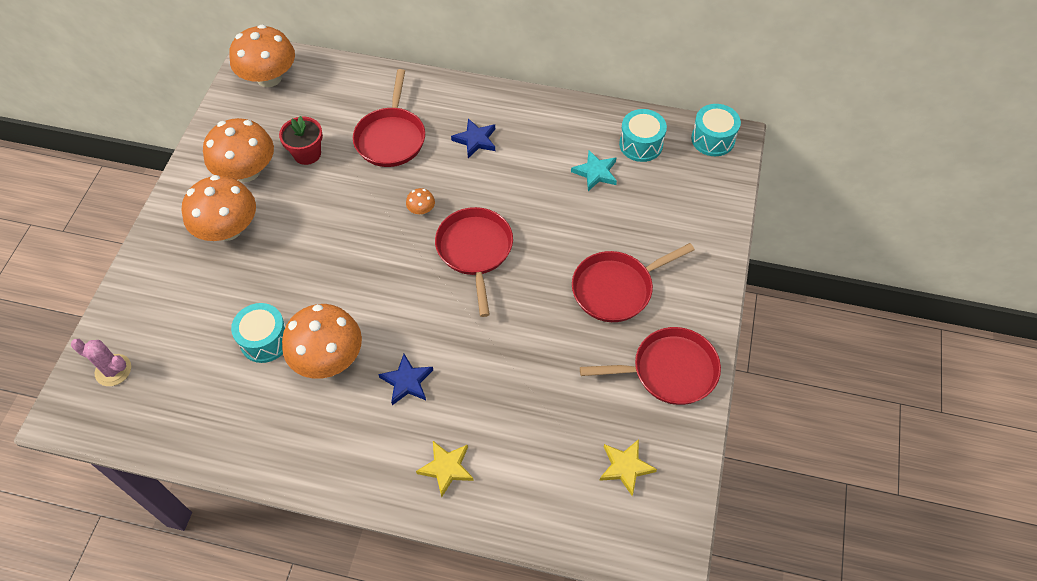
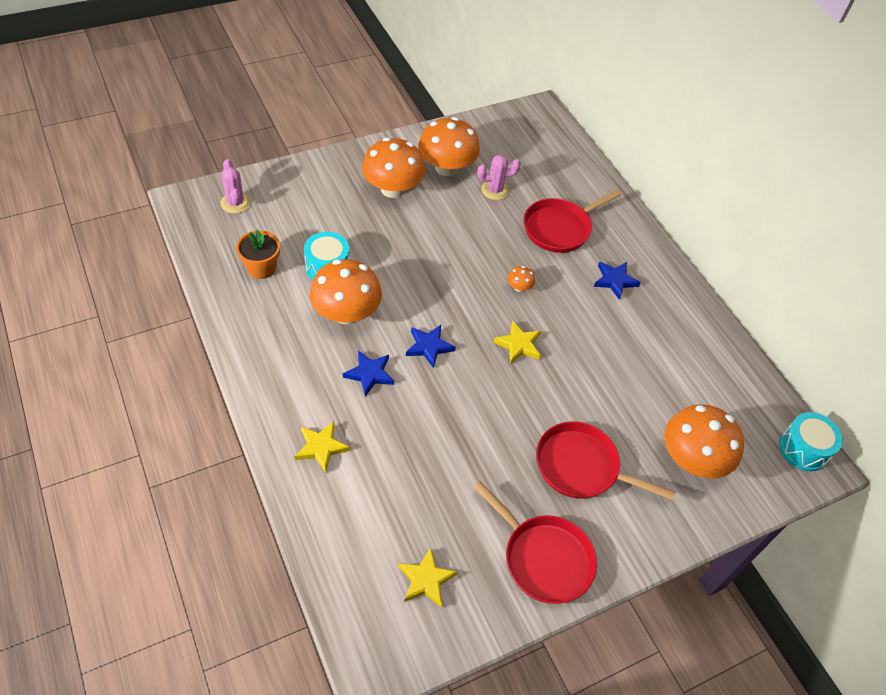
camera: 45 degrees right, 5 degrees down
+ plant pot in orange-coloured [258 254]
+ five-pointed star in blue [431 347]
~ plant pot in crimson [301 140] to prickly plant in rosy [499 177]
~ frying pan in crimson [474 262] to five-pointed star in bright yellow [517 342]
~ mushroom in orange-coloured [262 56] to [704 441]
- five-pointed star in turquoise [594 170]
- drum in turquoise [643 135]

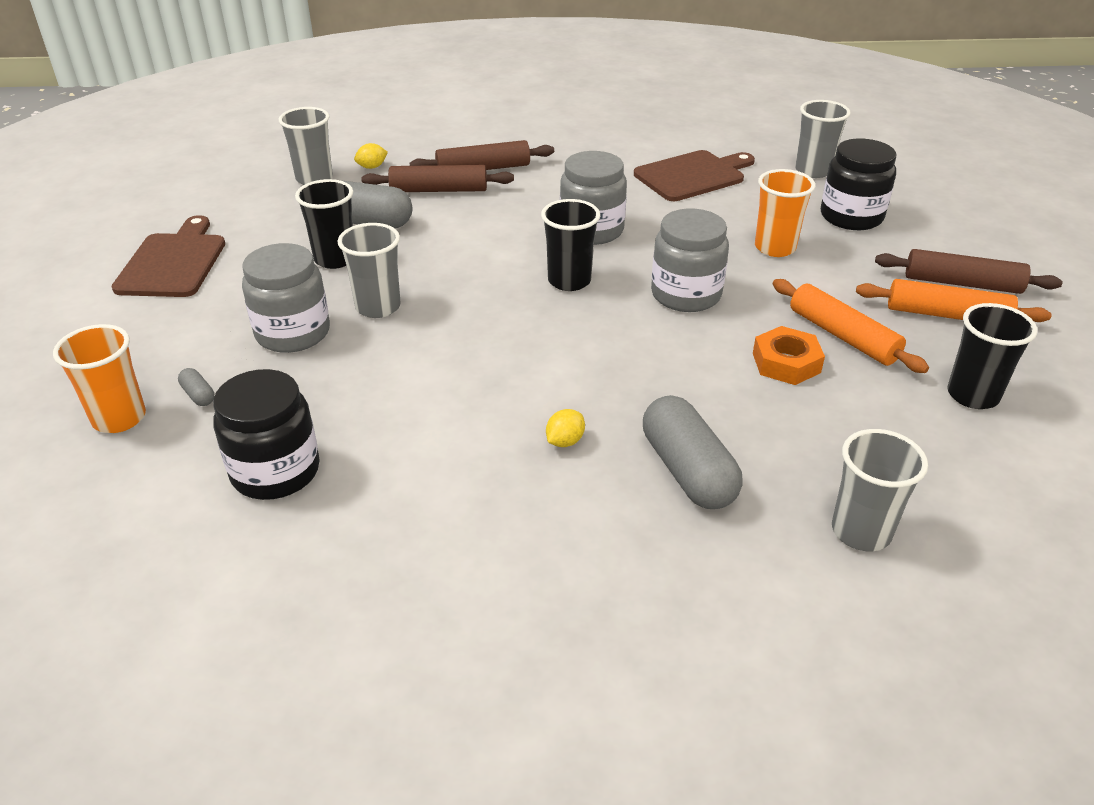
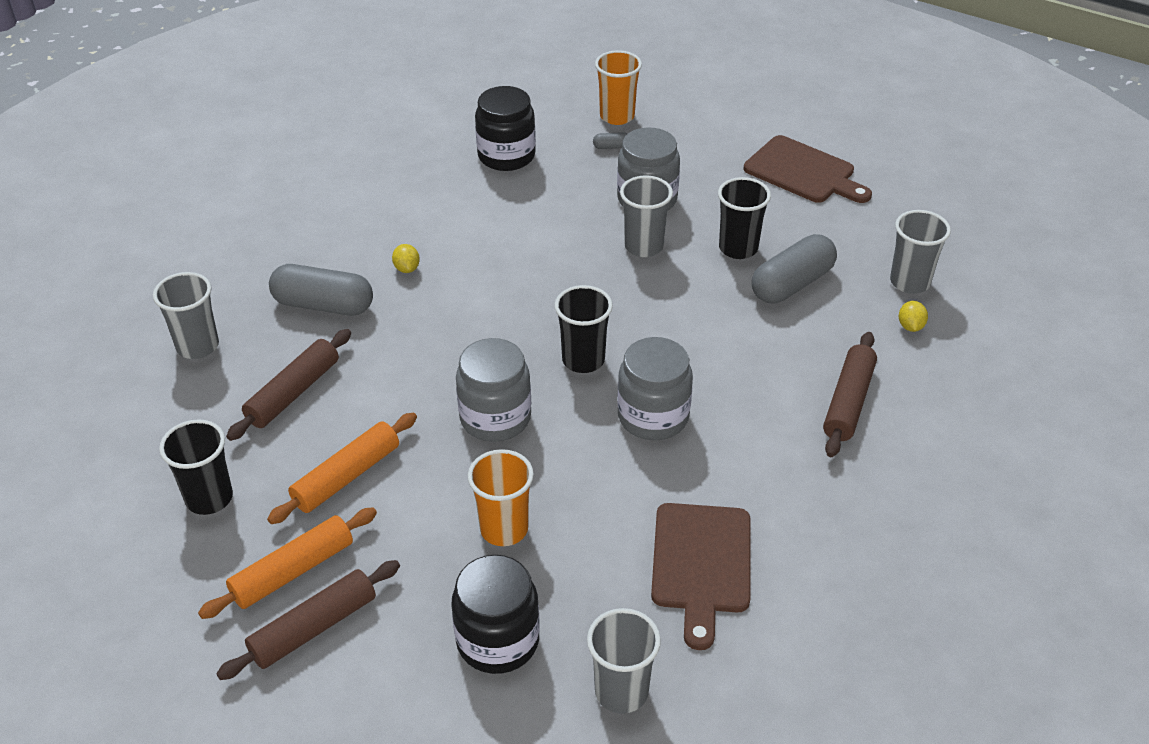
camera: 125 degrees right, 5 degrees up
~ pastry roller in dark brown [437 178] to [288 385]
~ pastry roller in orange-coloured [851 326] = [342 468] 45 degrees counterclockwise
- hexagon nut in orange-coloured [789 355]

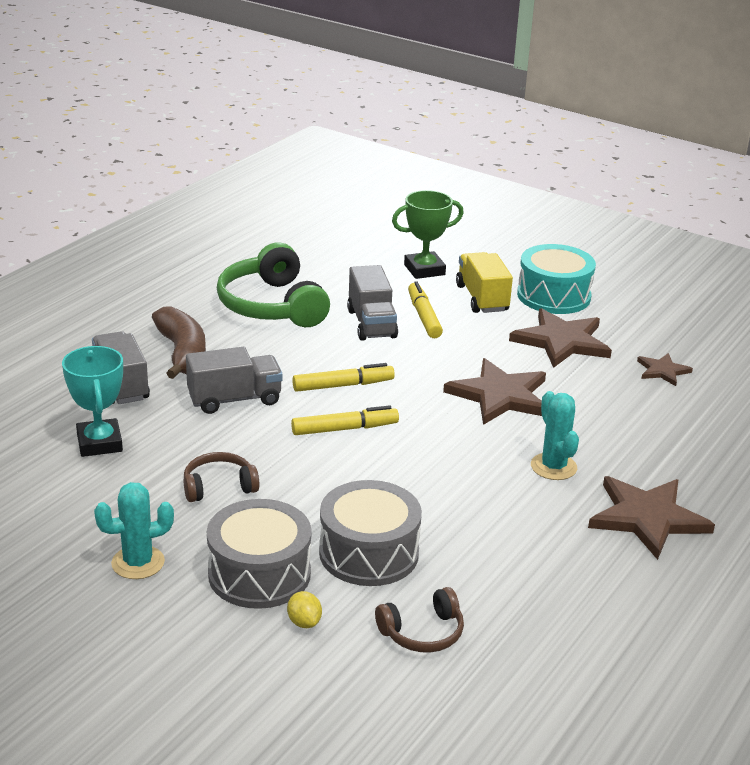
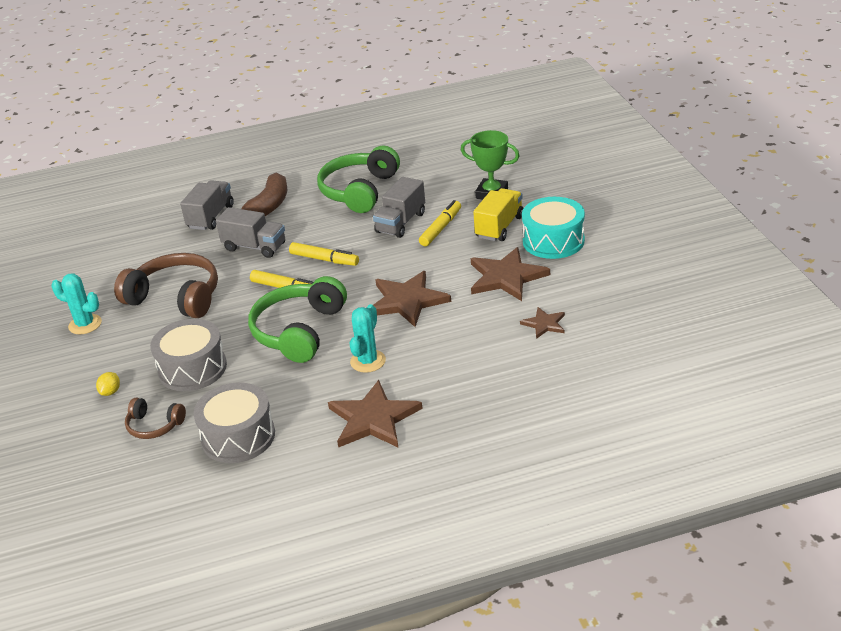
camera: 45 degrees right, 5 degrees up
~ over-ear headphones in dark brown [221 477] = [166 285] x1.93
~ drum in ash-grey [259 554] to [234 422]
+ over-ear headphones in green [297 319]
- award cup in turquoise [92 401]

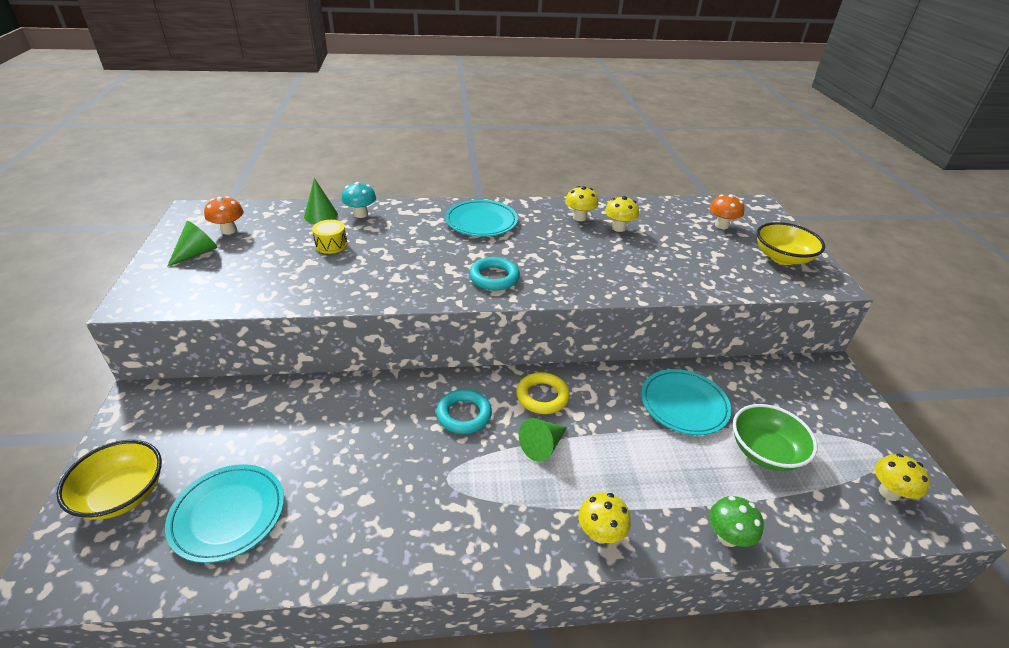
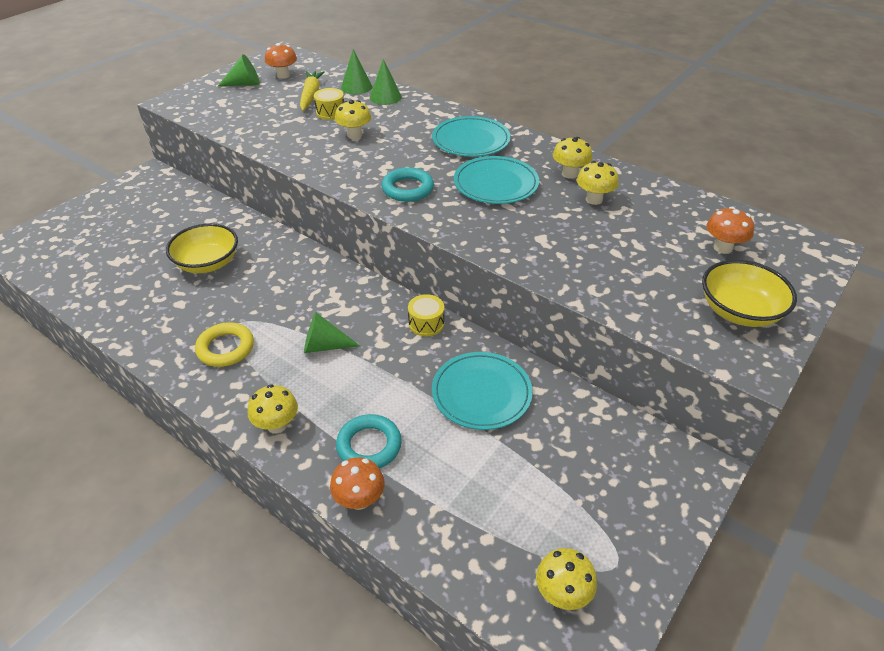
camera: 45 degrees right, 5 degrees up
~ bowl in bright yellow [109 480] to [202 248]
~ torus in bright yellow [543 393] to [224 344]
+ root vegetable in bright yellow [312 91]
~ mushroom in green [736 521] to mushroom in orange-coloured [357 483]
+ mushroom in bright yellow [353 119]
~ torus in turquoise [464 411] to [369 441]
~ mushroom in turquoise [358 200] to solid cone in green [386 82]
+ drum in bright yellow [426 315]
~ flat dish in turquoise [224 513] to [496 180]
- bowl in green [775 437]

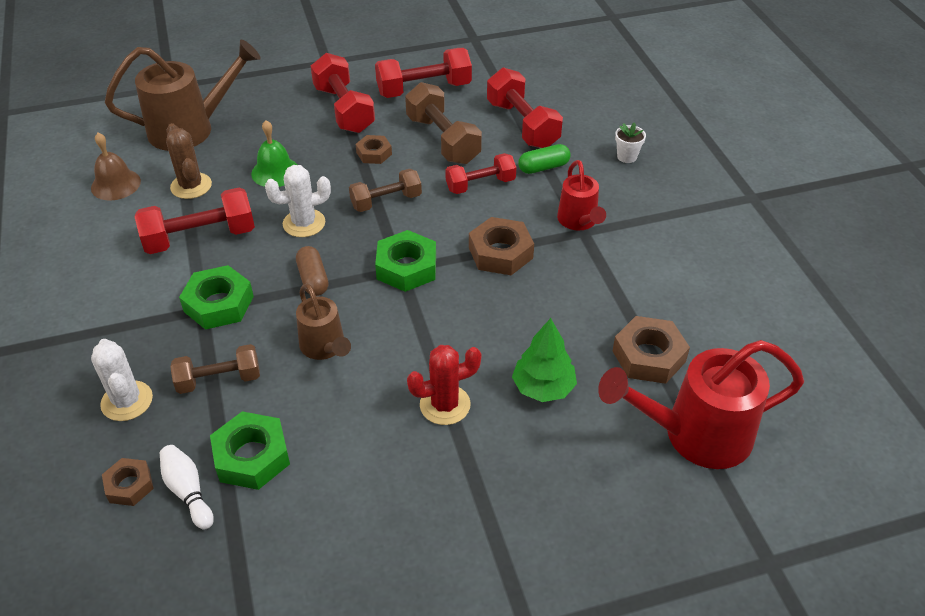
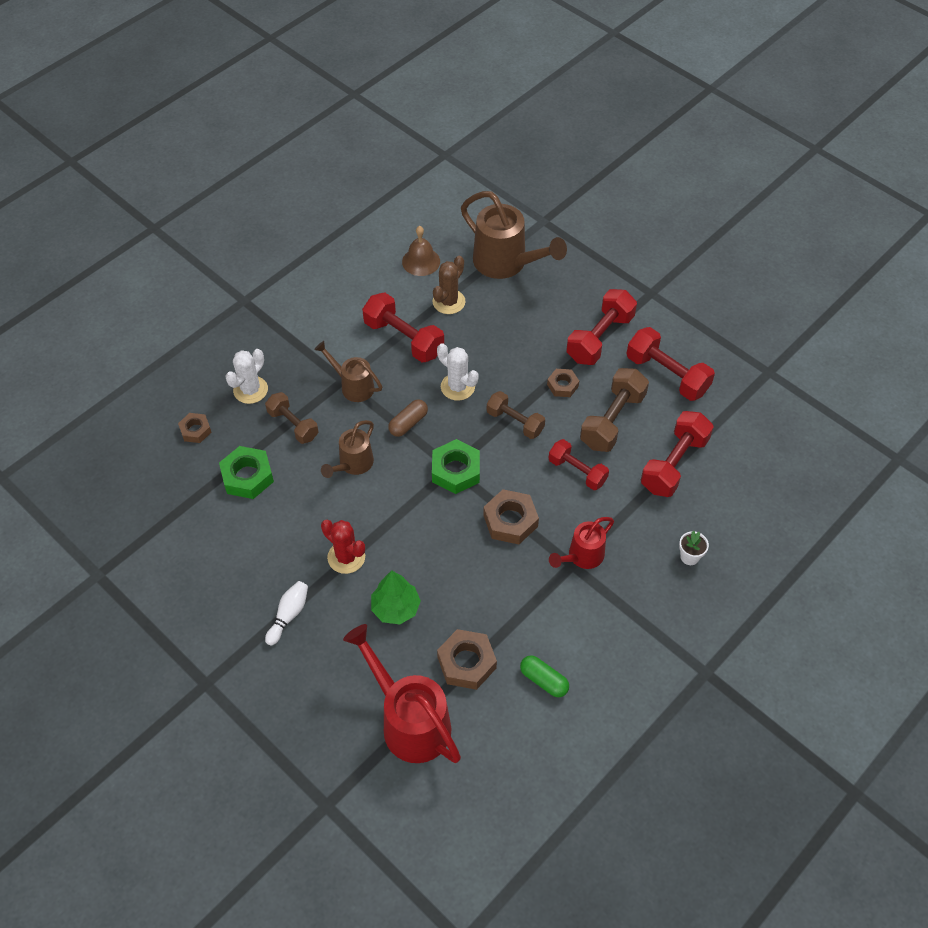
camera: 60 degrees right, 10 degrees up
~ bowling pin in white [187 487] to [286 613]
~ hexagon nut in green [216 297] to sprinkling can in dark brown [348 371]
~ capsule in green [544 159] to [544 676]
- bell in green [274 153]

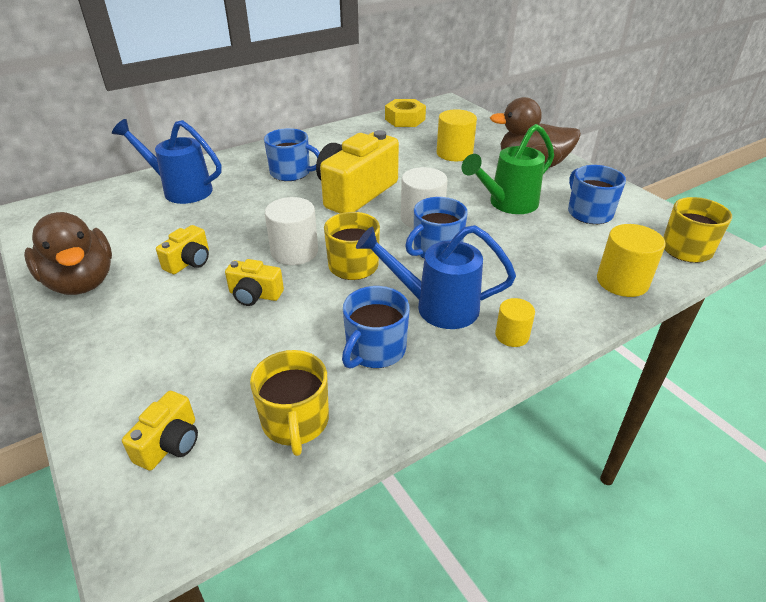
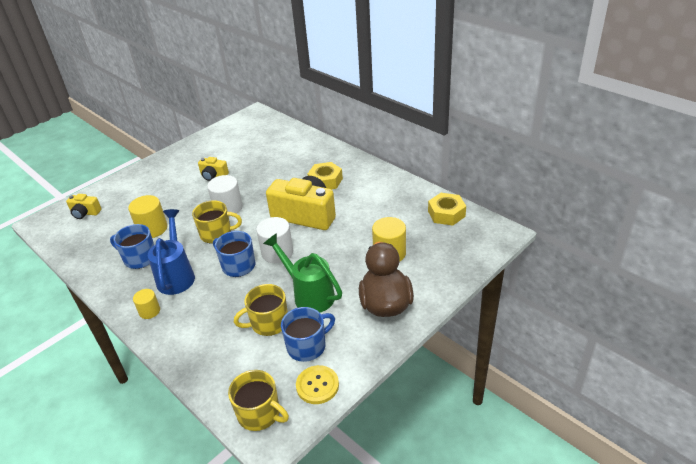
camera: 80 degrees right, 0 degrees up
~ cylinder shape in bright yellow [631 260] to [147 216]
~ coffee mug in bright yellow [289 403] to [261 310]
+ shirt button in bright yellow [317 384]
~ coffee mug in blue [292 154] to hexagon nut in bright yellow [325 175]
- duck in dark brown [68 253]
- sprinkling can in blue [167 161]
- camera in bright yellow [254 282]

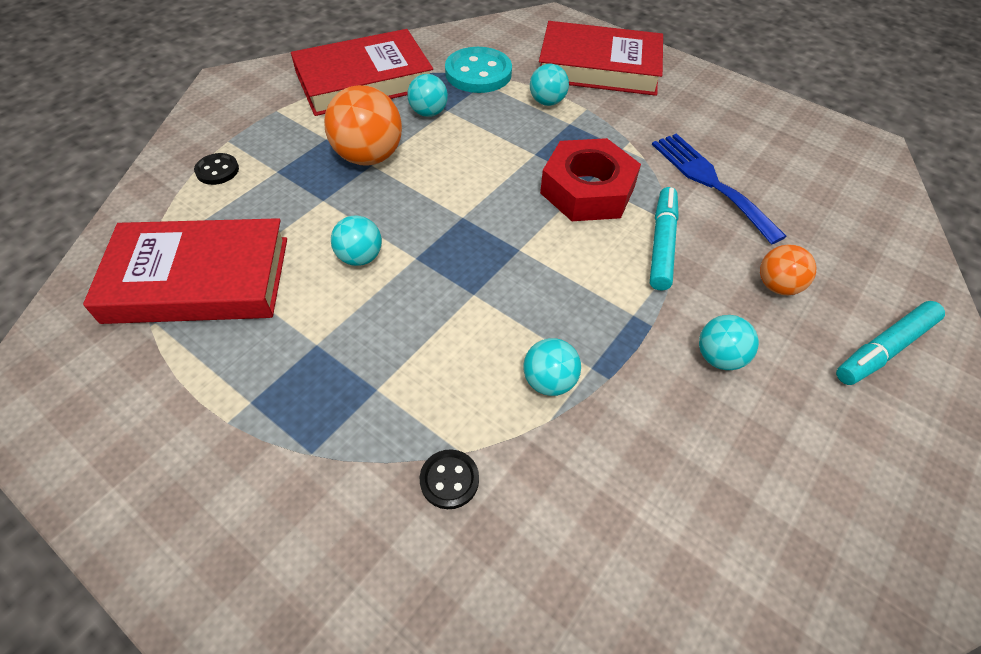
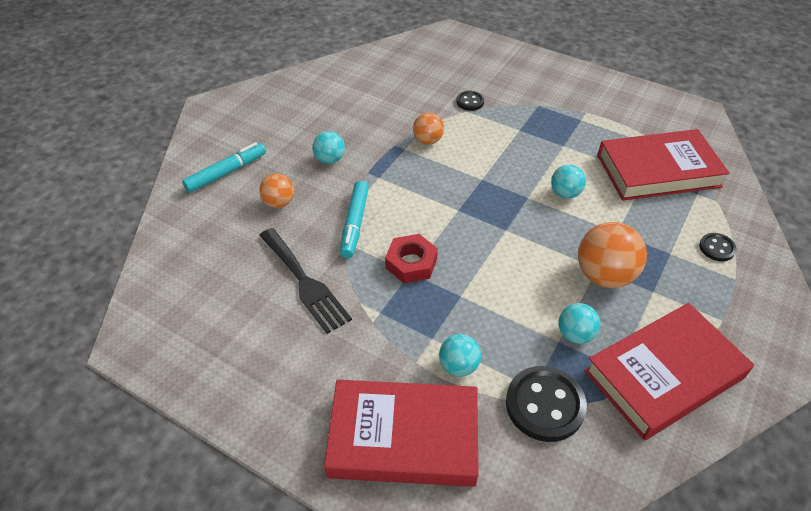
camera: 175 degrees right, 5 degrees down
~ table fork in blue [719 189] to table fork in black [305 281]
~ hexagon nut in crimson [590 179] = [411 258] x0.66
~ sphere in turquoise [552 367] to sphere in orange-coloured [428 128]
~ shirt button in turquoise [478 70] to shirt button in black [546 404]

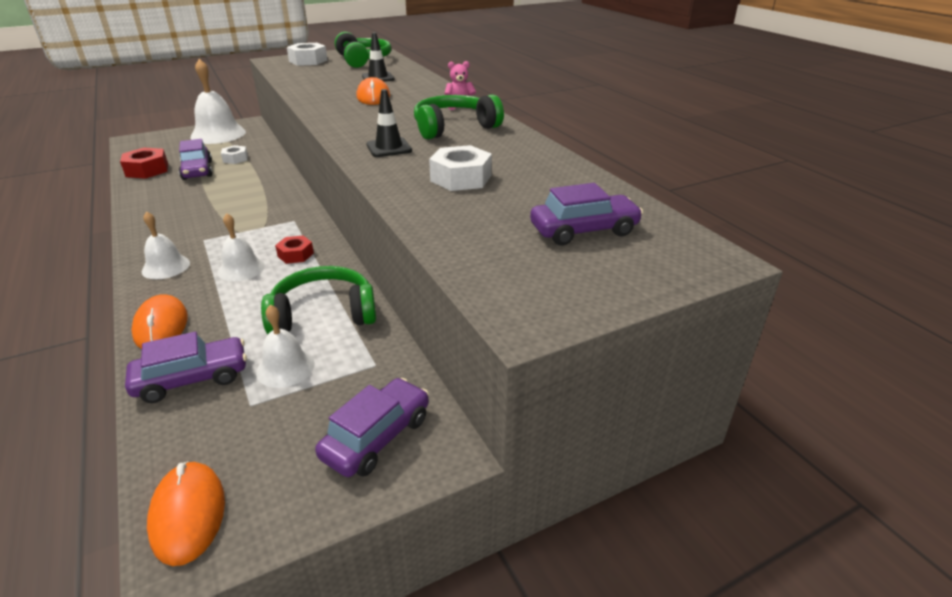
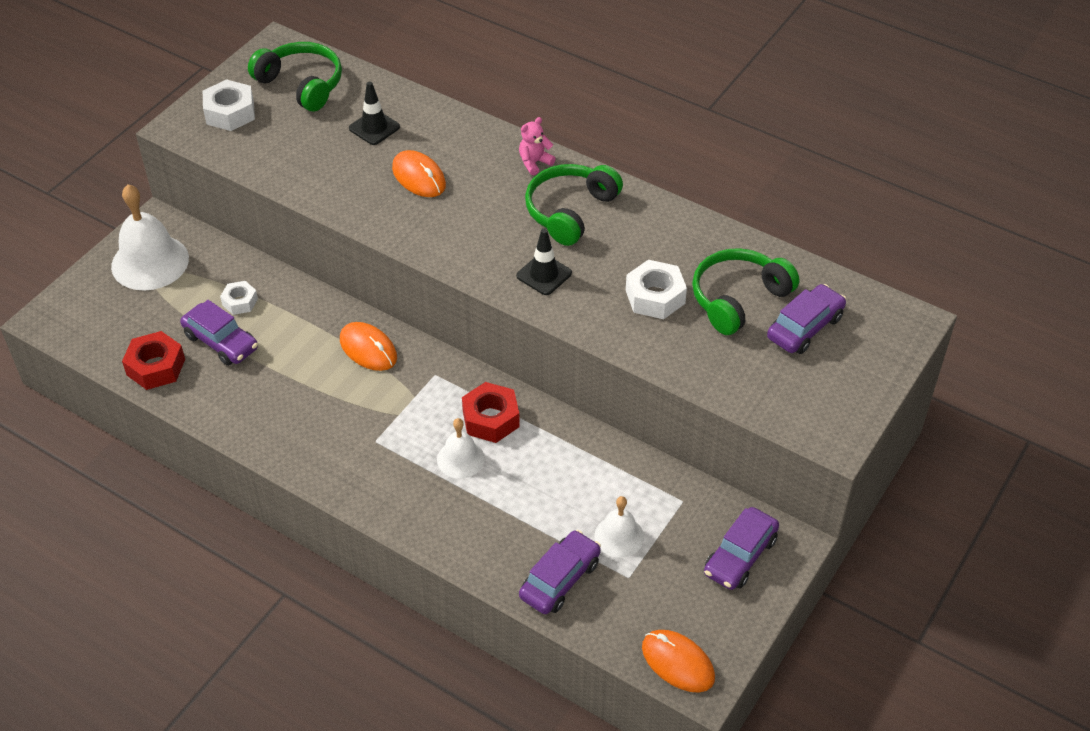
camera: 30 degrees left, 15 degrees up
~ mouse in orange-coloured [159 321] to [368 346]
~ hexagon nut in crimson [294 249] = [491 412] x1.60
~ over-ear headphones in green [318 300] to [746 291]
~ toy car in purple [372 427] = [741 548] 150 degrees counterclockwise
- bell in white [166 245]

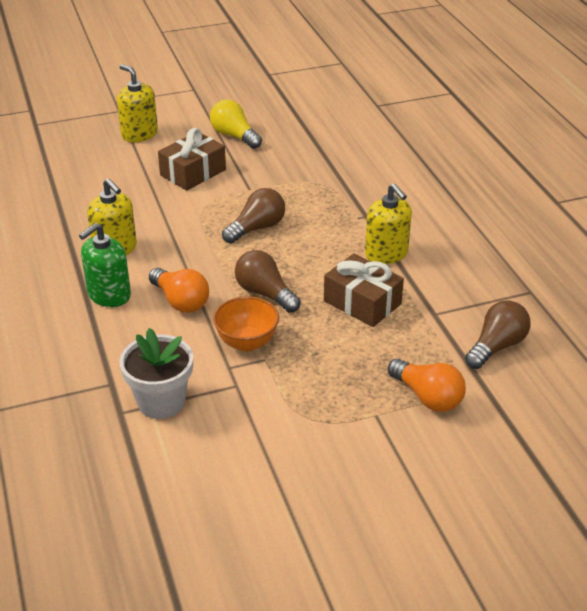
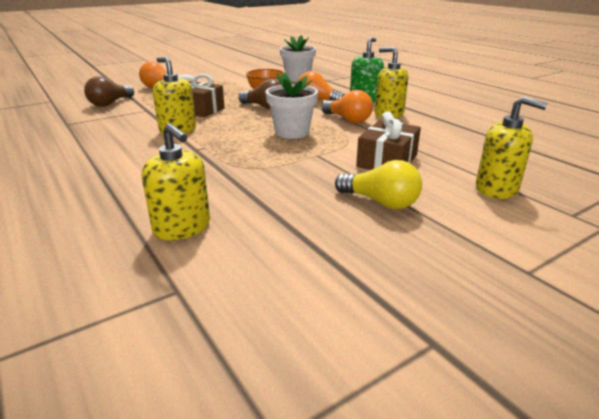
camera: 165 degrees right, 10 degrees down
+ pump bottle in bright yellow [176 182]
~ light bulb in dark brown [253 215] to plant pot in white [291 105]
+ light bulb in orange-coloured [347 106]

